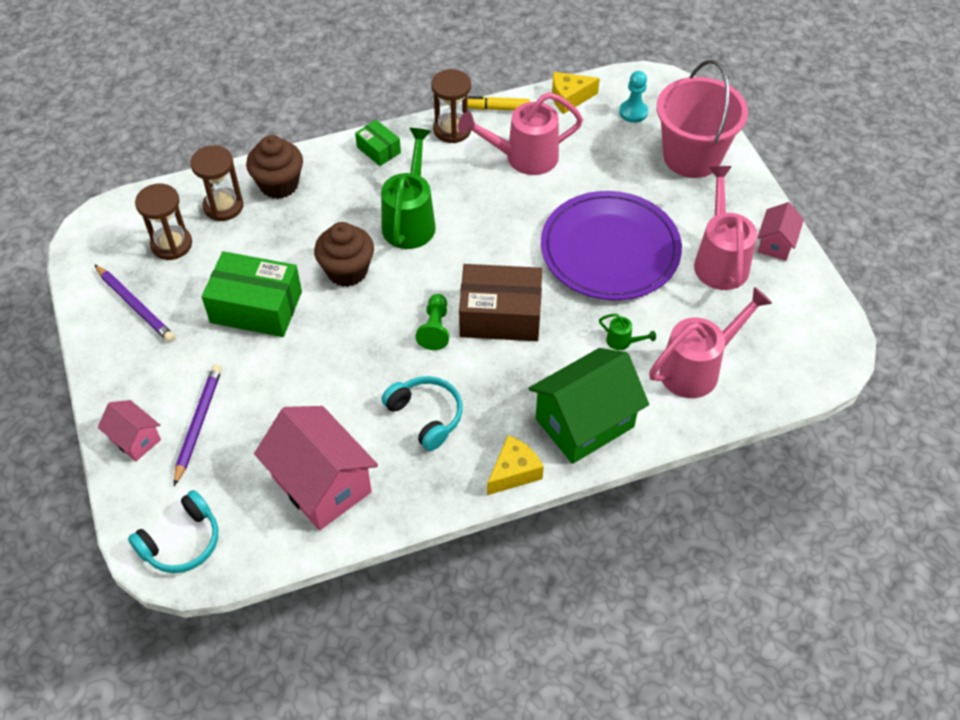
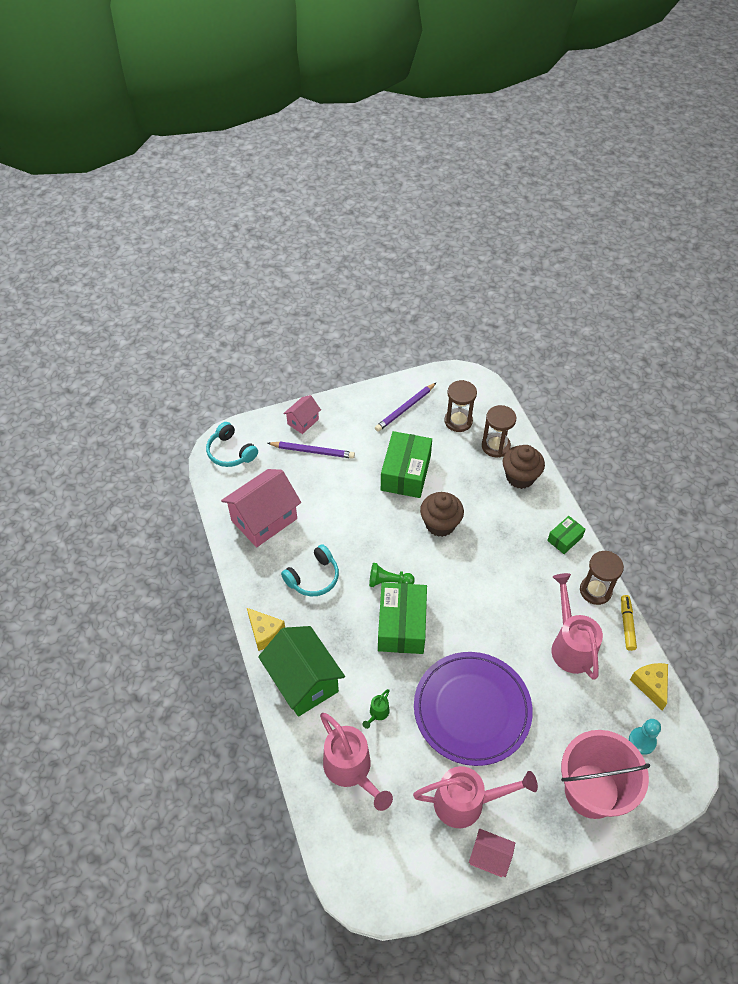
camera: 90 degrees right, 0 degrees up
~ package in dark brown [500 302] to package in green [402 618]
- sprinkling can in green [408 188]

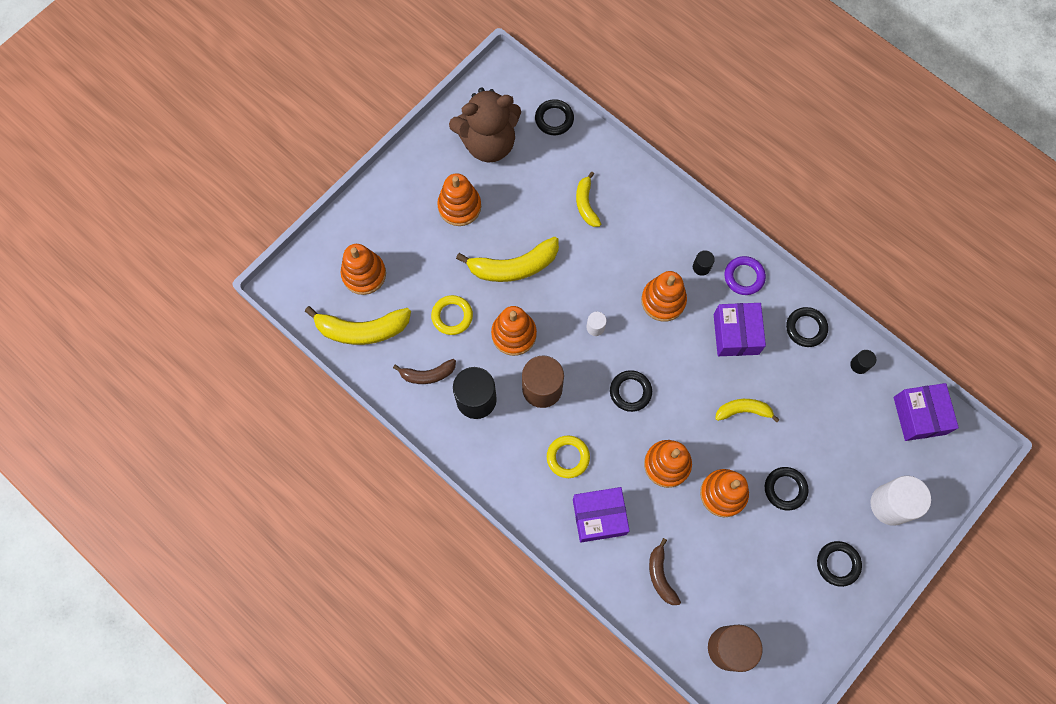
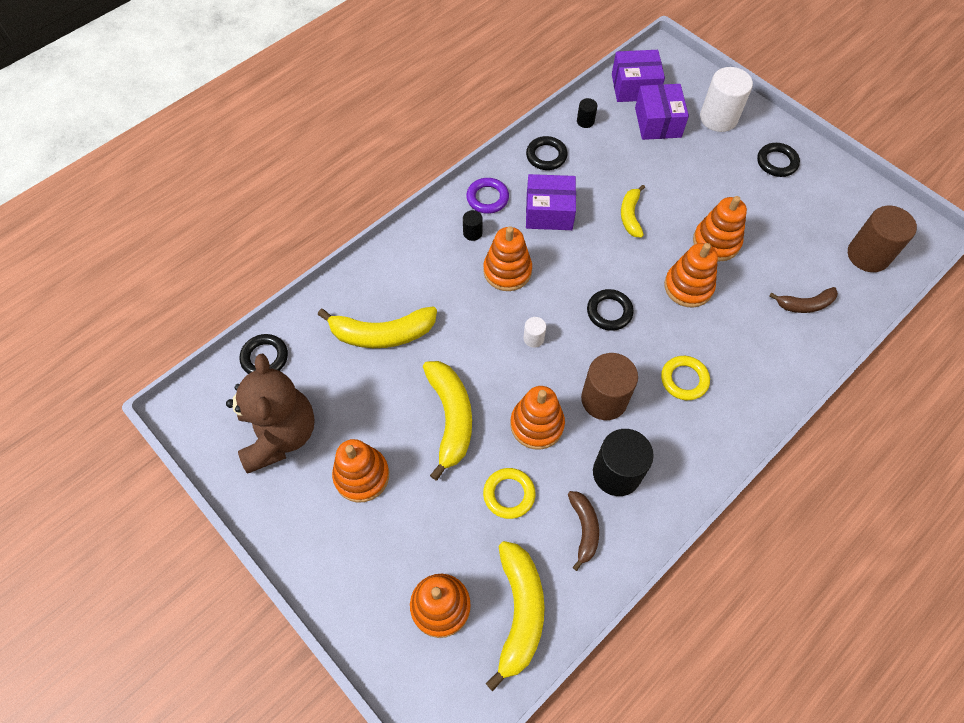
camera: 85 degrees left, 10 degrees down
~ banana in bright yellow [588 199] = [377 327] x1.70
~ package in purple [601 514] to [662 112]
- torus in black [786 489]

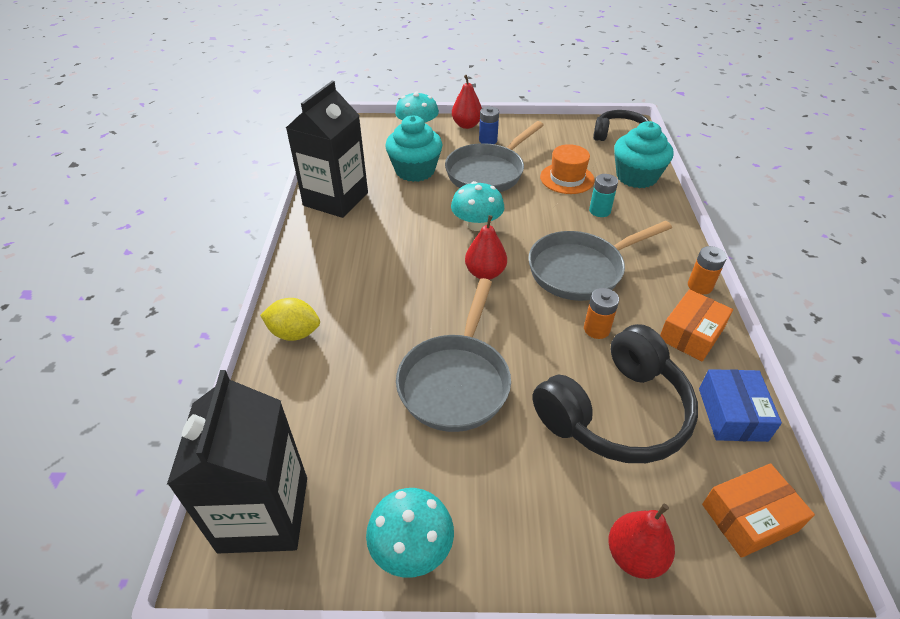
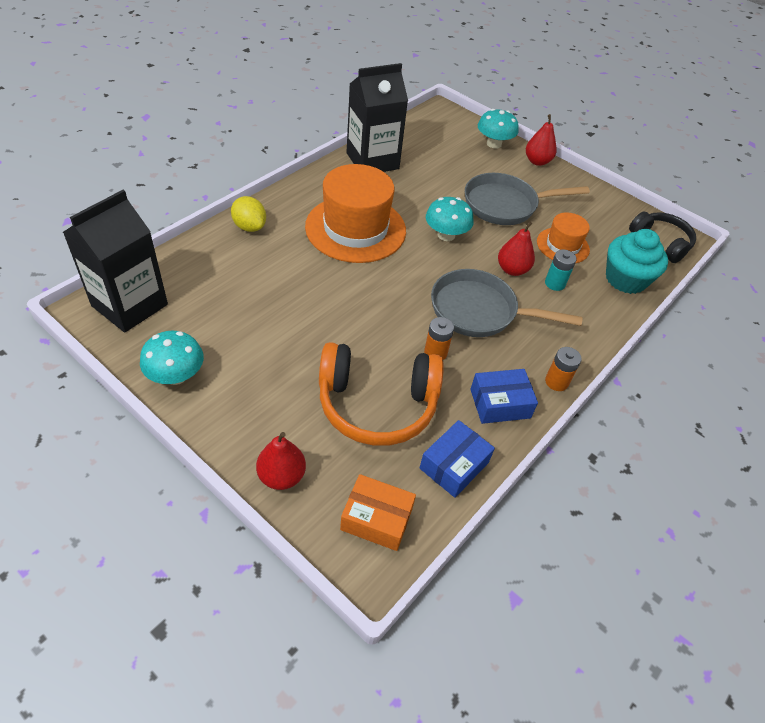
camera: 35 degrees right, 5 degrees up
+ top hat in orange-coloured [355 213]
~ over-ear headphones in black [615 393] to over-ear headphones in orange-coloured [381 394]
~ package in orange-coloured [696 325] to package in blue [504 396]
~ pear in crimson [486 247] to [516 249]
- fairy cake in turquoise [413 148]
- frying pan in ash-grey [453 355]
- power cell in blue [489 125]

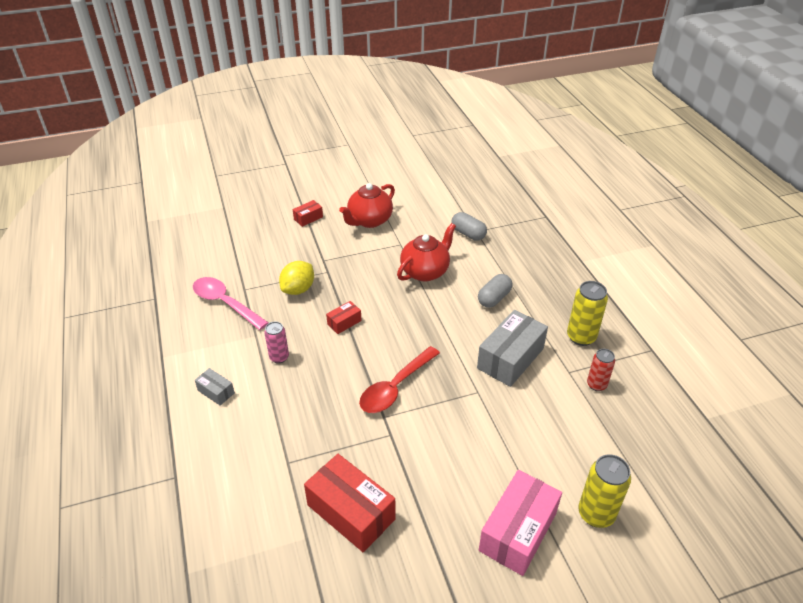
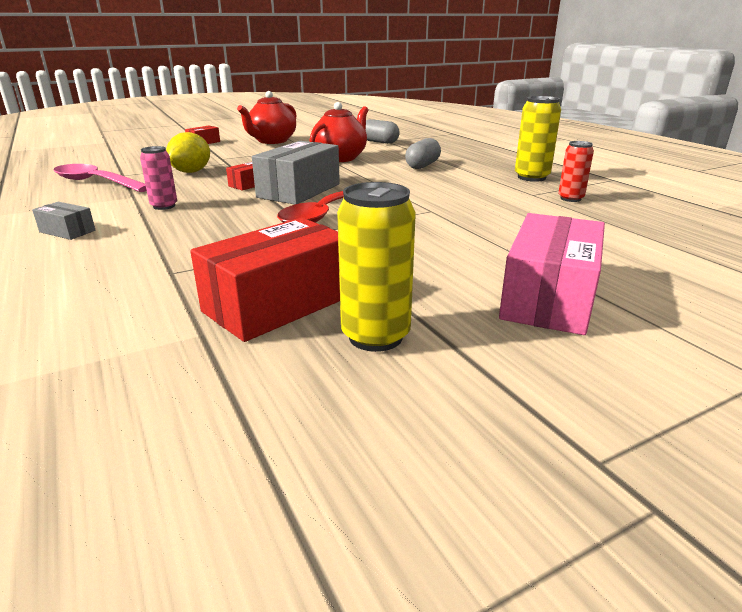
camera: 10 degrees left, 15 degrees down
~ package in crimson [350 503] = [265 280] 75 degrees counterclockwise
~ package in ash-grey [512 348] to [296 172]
~ soda can in bright yellow [604 491] to [376 267]

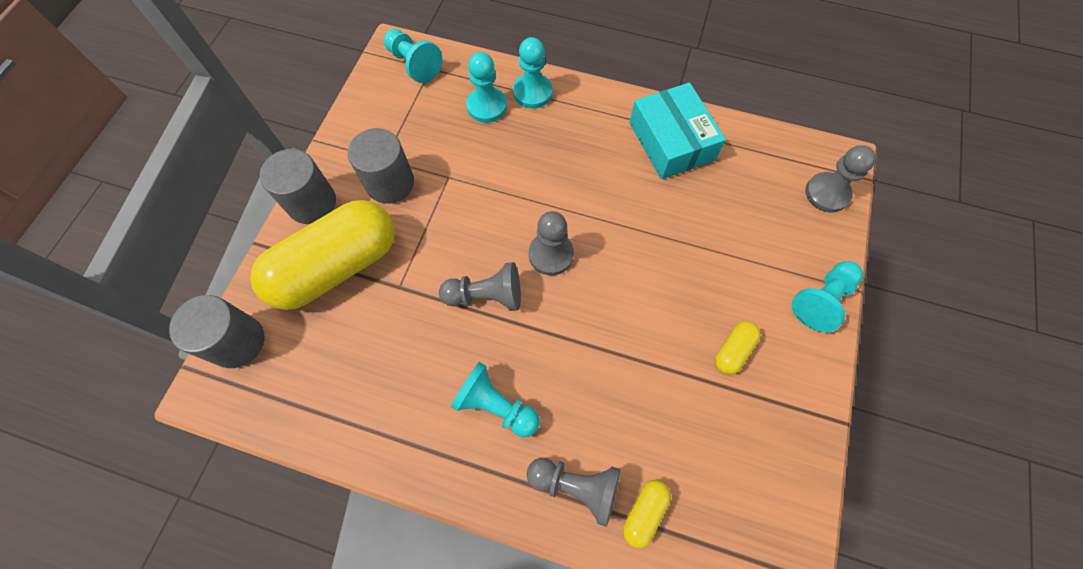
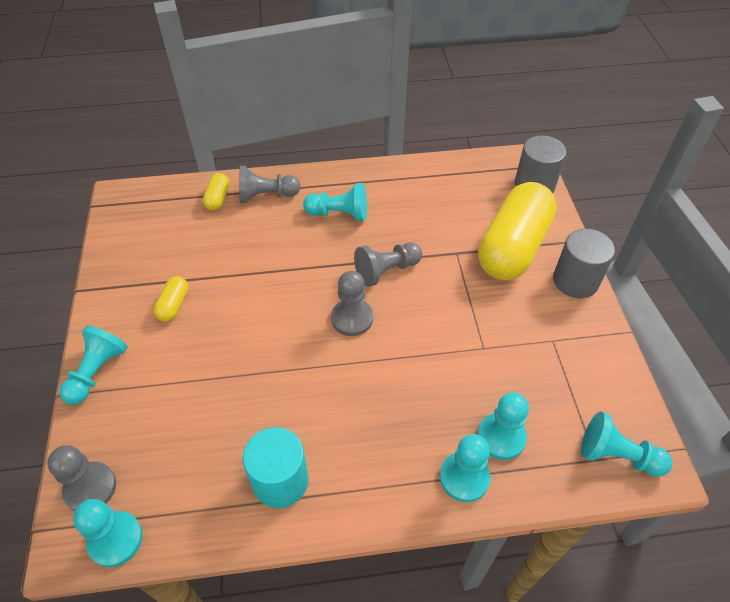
camera: 155 degrees right, 15 degrees down
+ chess pawn in turquoise [108 533]
~ package in turquoise [677 130] to cylinder shape in turquoise [276 467]
- cylinder shape in ash-grey [381 166]

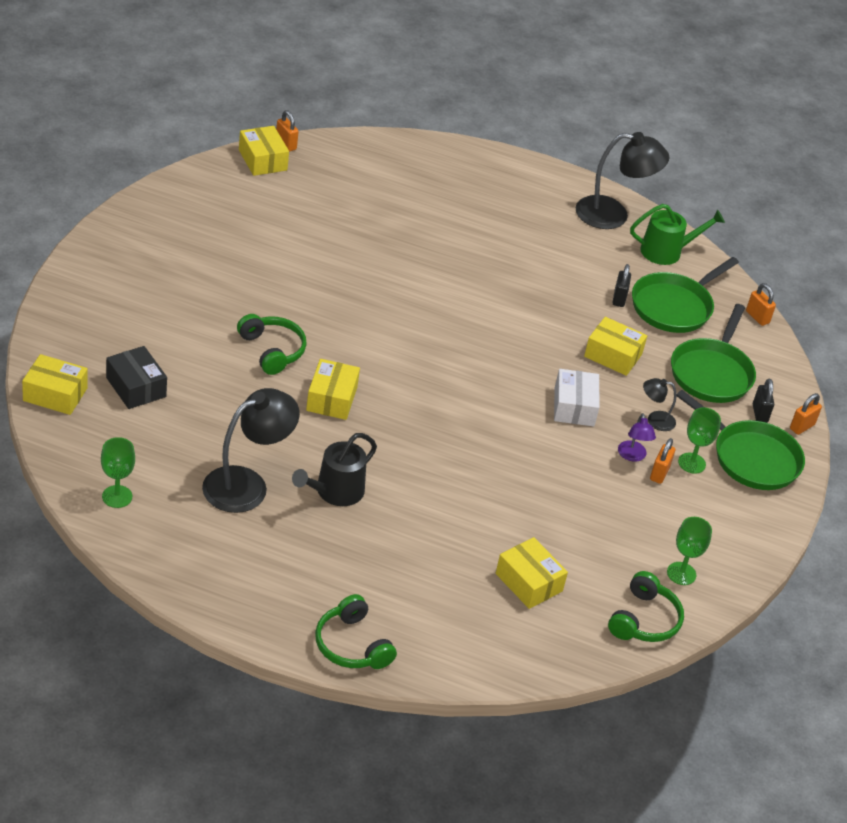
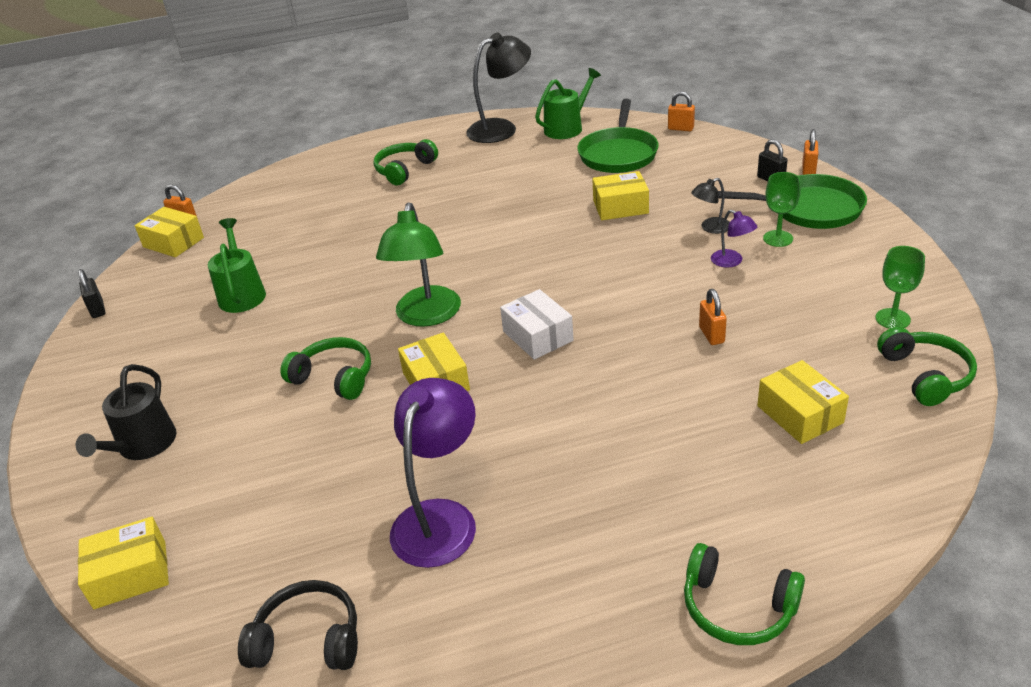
camera: 25 degrees left, 5 degrees down
~ sprinkling can in black [334 469] to [125 412]
~ padlock in black [621 285] to [91 293]
+ sprinkling can in green [237 265]
~ goblet in green [118 472] to over-ear headphones in black [298 625]
+ over-ear headphones in green [406 162]
+ lamp in green [418 264]
~ lamp in black [251 450] to lamp in purple [433 473]
~ package in white [577 397] to [537 324]
~ padlock in orange-coloured [662 461] to [713 317]
~ package in bright yellow [532 573] = [803 402] 45 degrees clockwise
- package in black [136 377]
- frying pan in green [713 353]

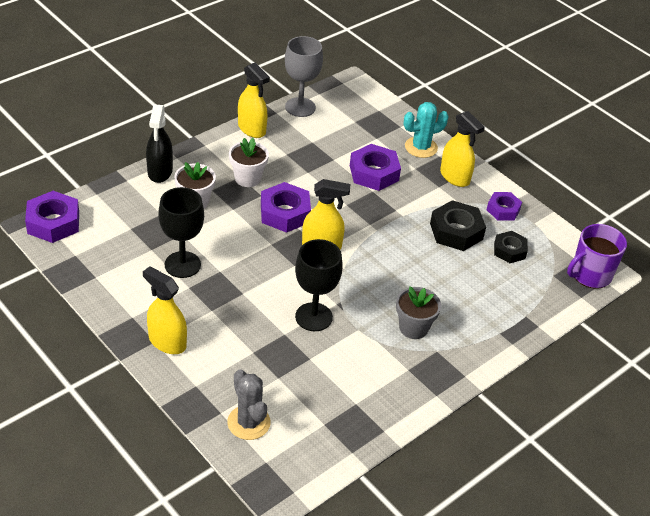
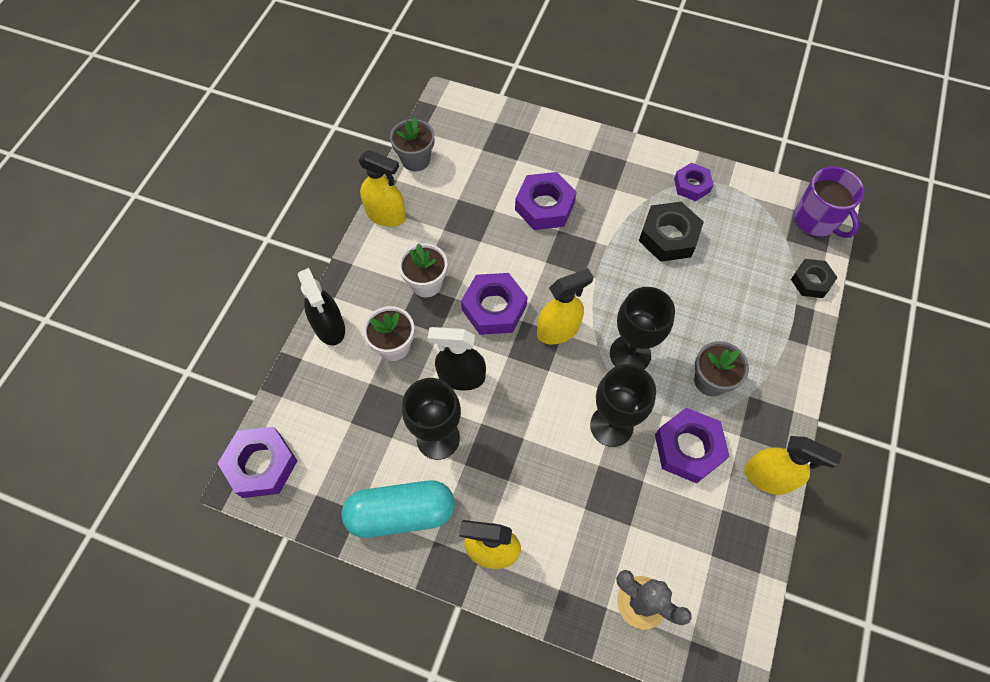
camera: 25 degrees left, 20 degrees up
+ capsule in turquoise [398 509]
~ goblet in ash-grey [304 76] to plant pot in ash-grey [412 144]
+ spray bottle in black [457 359]
+ goblet in black [642 328]
+ hexagon nut in purple [692 445]
~ spray bottle in bright yellow [462 149] to [793 465]
~ hexagon nut in black [511 247] to [814 278]
~ coffee mug in purple [597 256] = [829 202] 60 degrees counterclockwise
- prickly plant in turquoise [426 130]

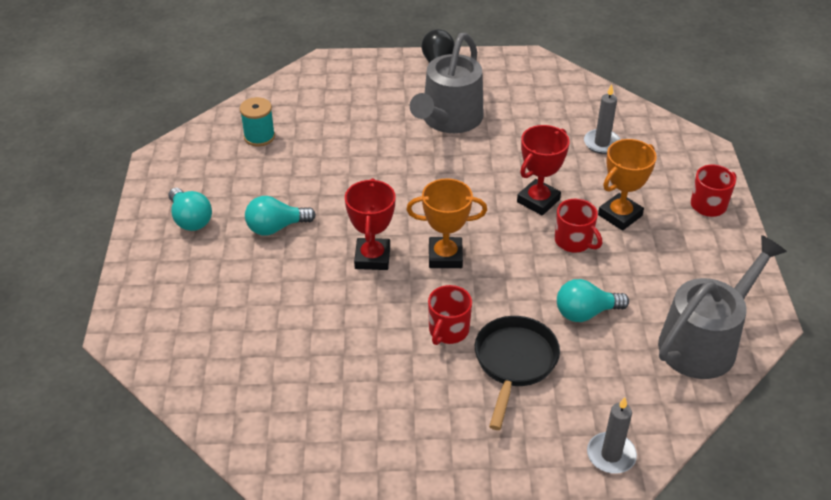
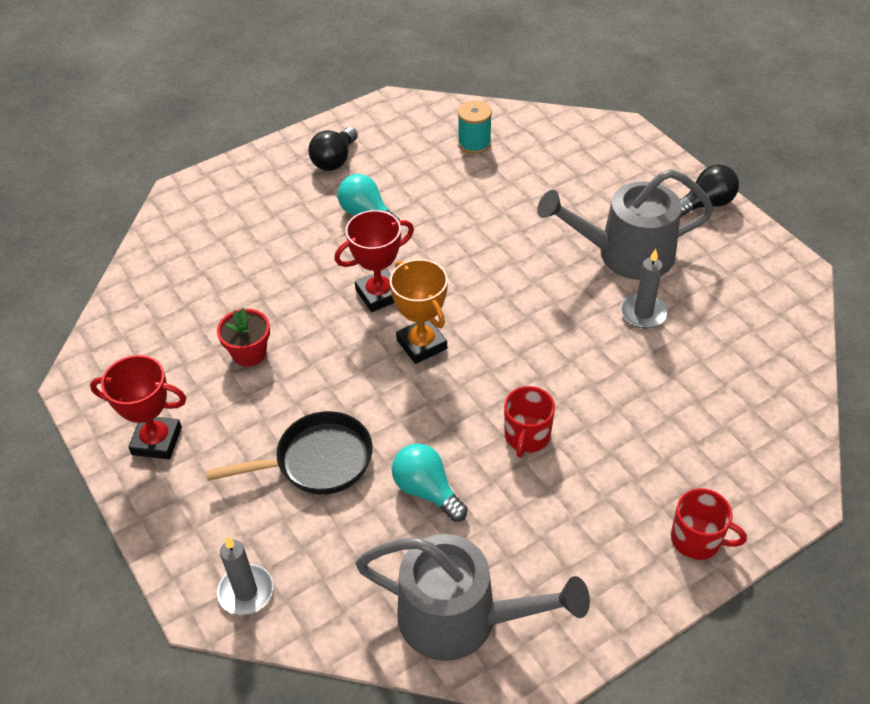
camera: 60 degrees right, 5 degrees up
~ award cup in crimson [543 170] to [138 407]
+ plant pot in crimson [243 337]
~ light bulb in turquoise [190 209] to light bulb in black [333 149]
~ candle in ash-grey [602 119] to [644 288]
- coffee mug in crimson [450 315]
- award cup in orange-coloured [627 185]

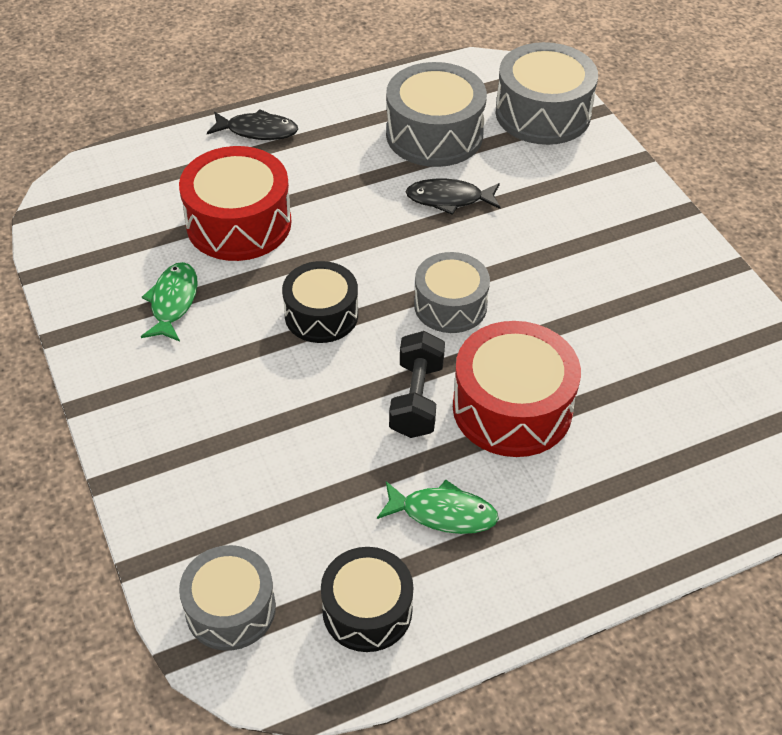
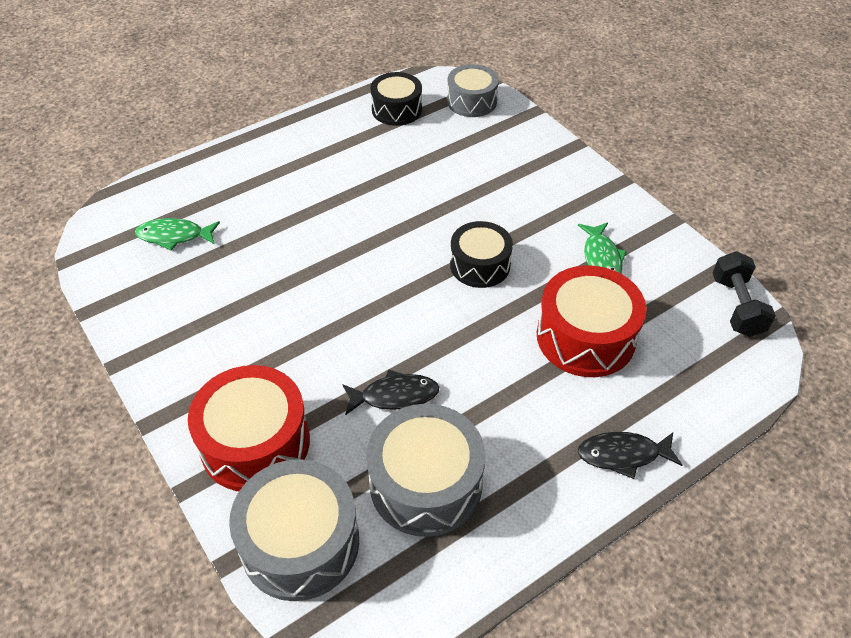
camera: 170 degrees right, 0 degrees up
~ toy fish in green [438 507] to [177 234]
~ drum in crimson [517 389] to [249 428]
~ free weight in black [417 384] to [744 294]
- drum in ash-grey [452 292]

